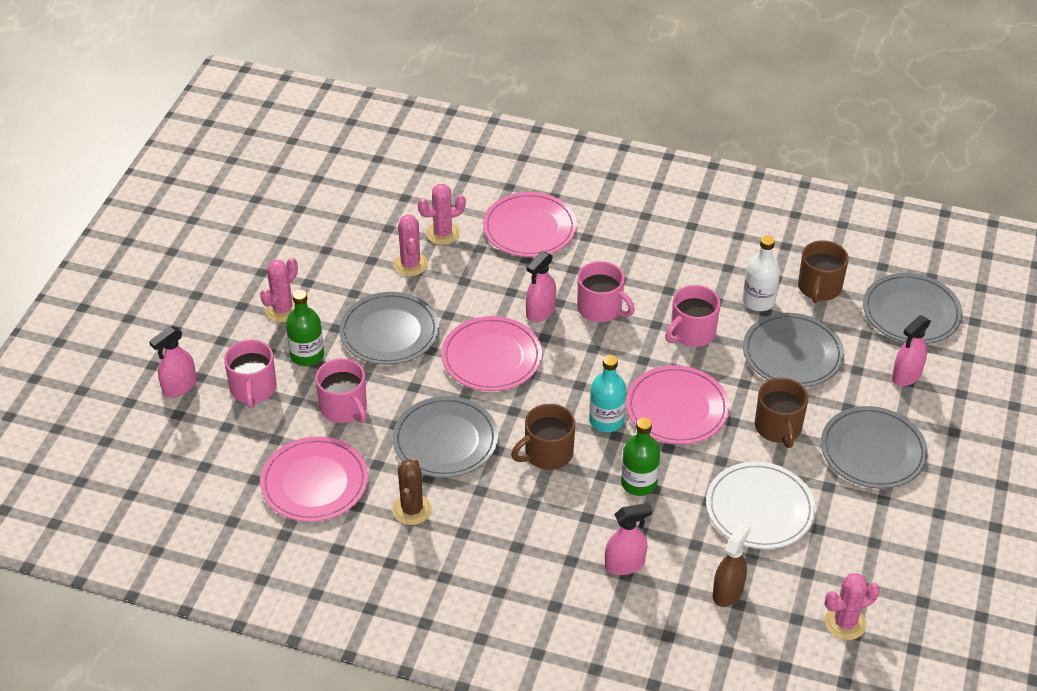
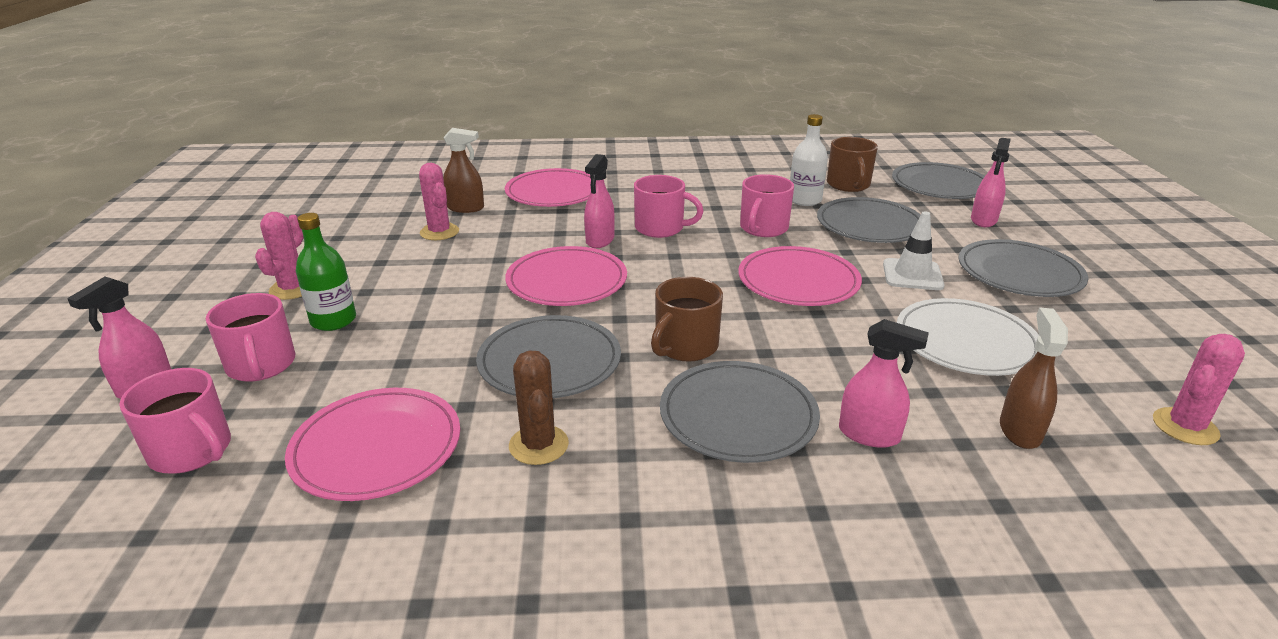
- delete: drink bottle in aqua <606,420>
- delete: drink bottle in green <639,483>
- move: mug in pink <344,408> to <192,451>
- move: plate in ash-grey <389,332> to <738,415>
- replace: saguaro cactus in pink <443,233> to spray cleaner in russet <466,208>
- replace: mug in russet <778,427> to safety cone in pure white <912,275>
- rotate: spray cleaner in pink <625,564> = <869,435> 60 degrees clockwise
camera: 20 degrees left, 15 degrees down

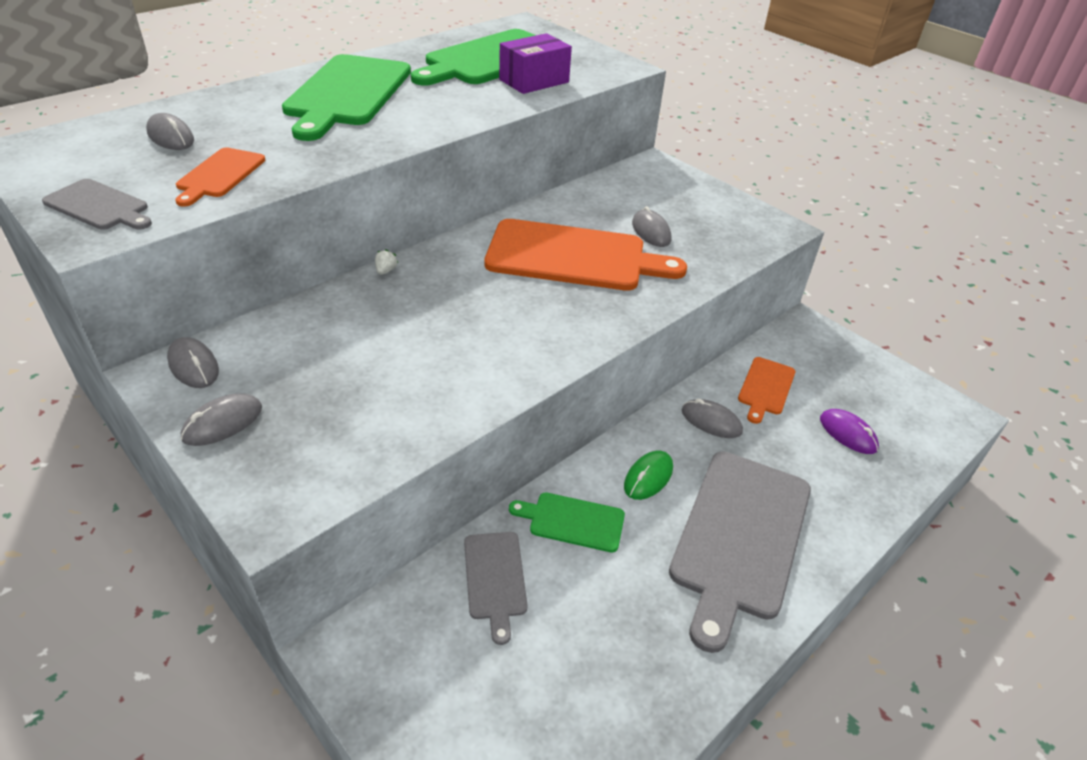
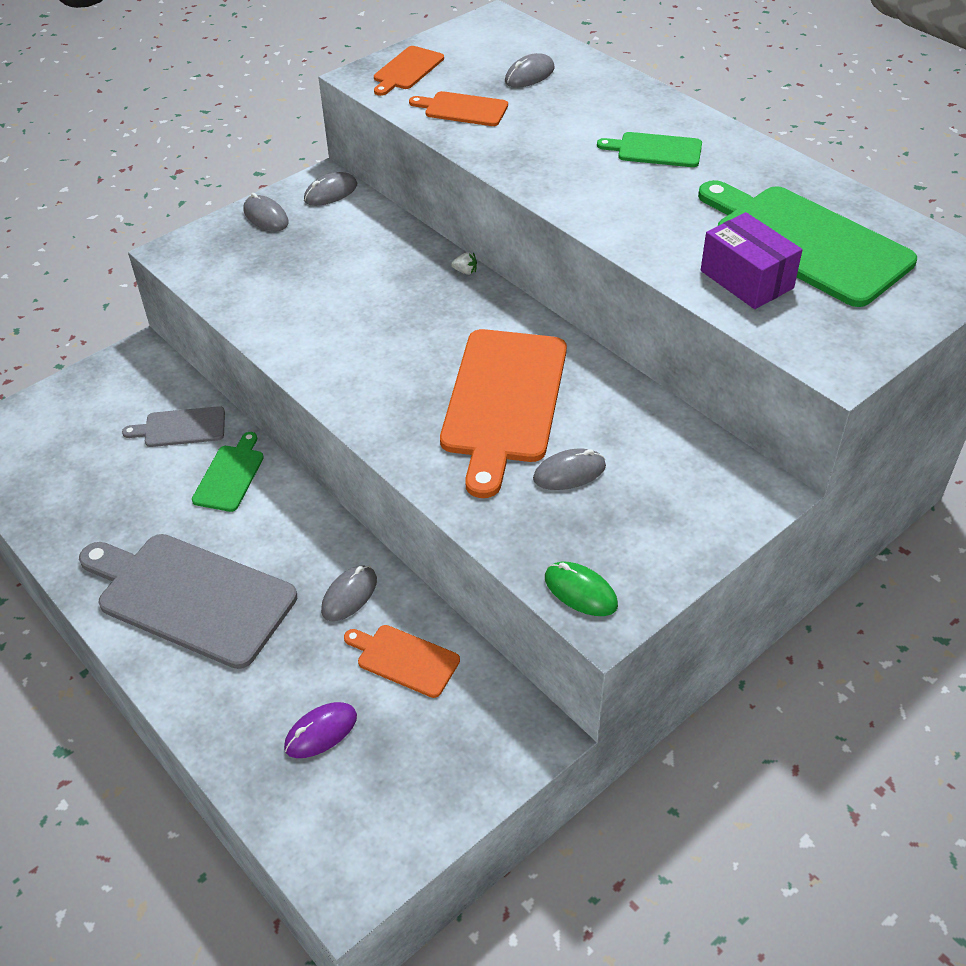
- move: mouse in green <648,477> to <580,591>
- recolor: chopping board in ash-grey <99,206> to chopping board in orange-coloured <407,70>
- resize: chopping board in green <347,93> = <655,150> x0.49
camera: 95 degrees right, 5 degrees up

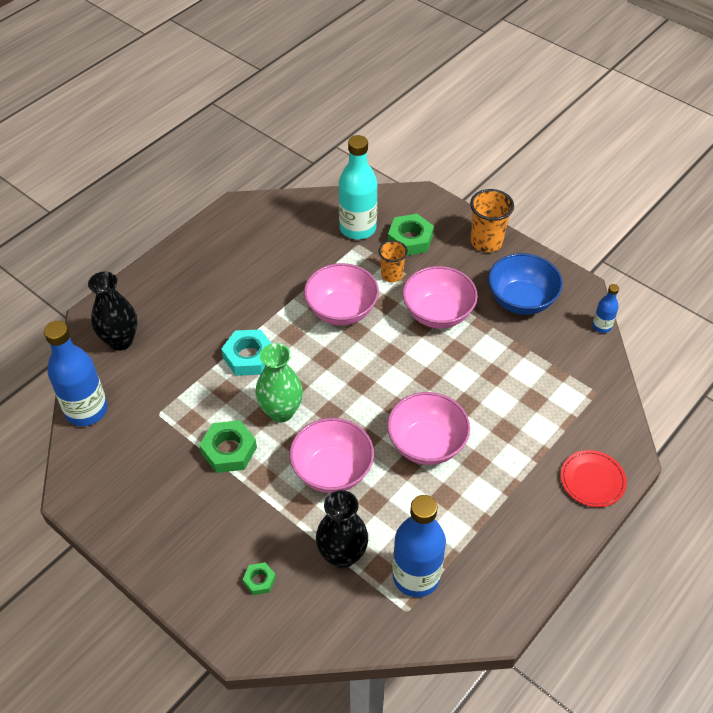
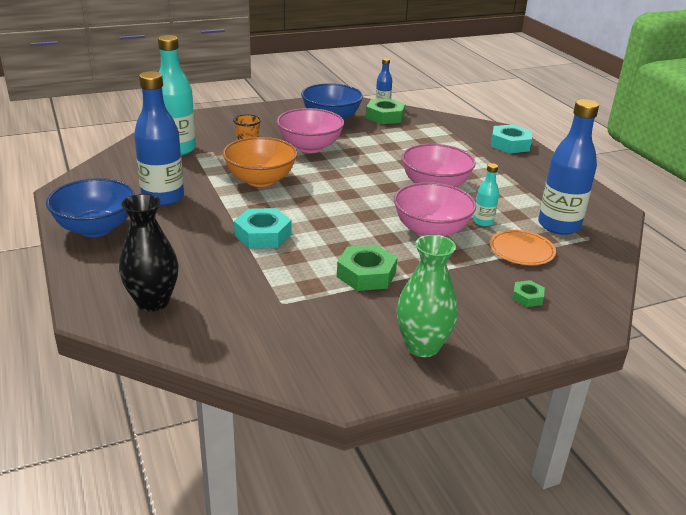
- delete: tumbler in orange-coloured <486,242>
- insert: deep dish in cobalt <96,228>
- insert: drink bottle in aqua <483,222>
- move: drink bottle in cobalt <86,410> to <163,197>
- move: tall vase in green <281,411> to <422,346>
- move: hex nut in green <410,239> to <385,116>
- replace: tall vase in ebony <342,555> to plate in orange-coloured <521,250>
- replace: plate in scarlet <592,480> to hex nut in aqua <510,144>
- recolor: deep dish in pink <341,311> to deep dish in orange-coloured <260,180>
camera: 65 degrees left, 20 degrees down

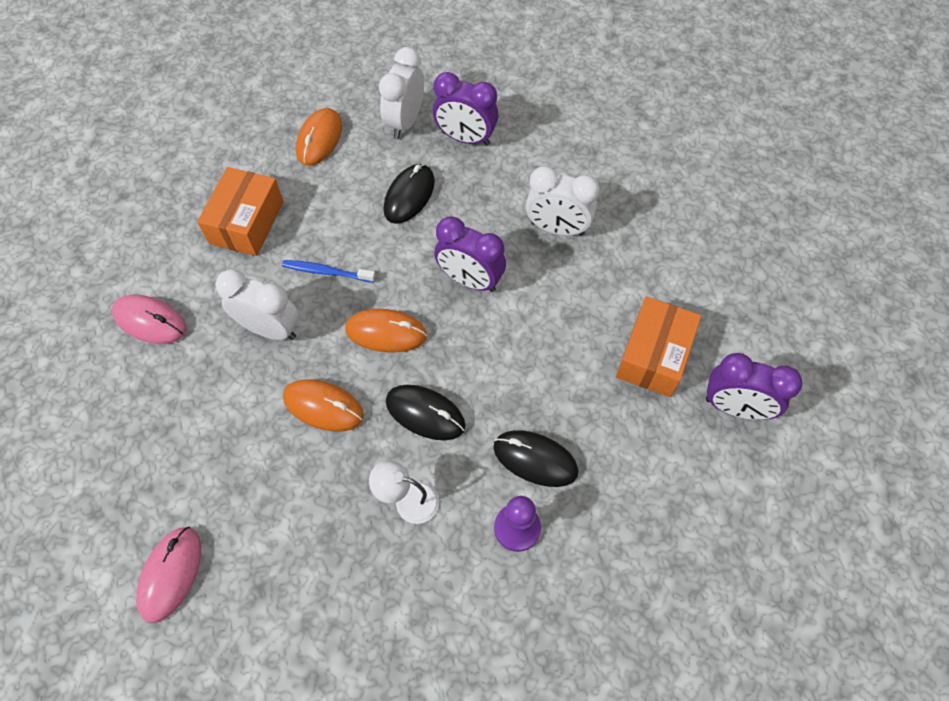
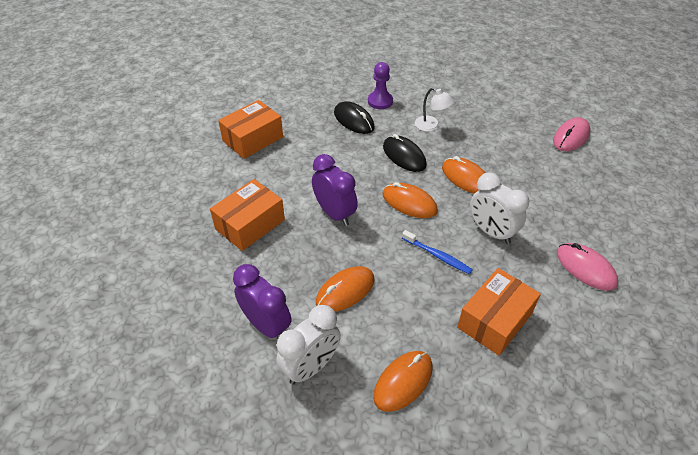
- delete: bedside clock in purple <735,407>
- replace: bedside clock in pure white <557,229> to box in orange-coloured <250,224>
- recolor: mouse in ebony <409,196> to mouse in orange-coloured <345,291>
camera: 155 degrees left, 15 degrees down

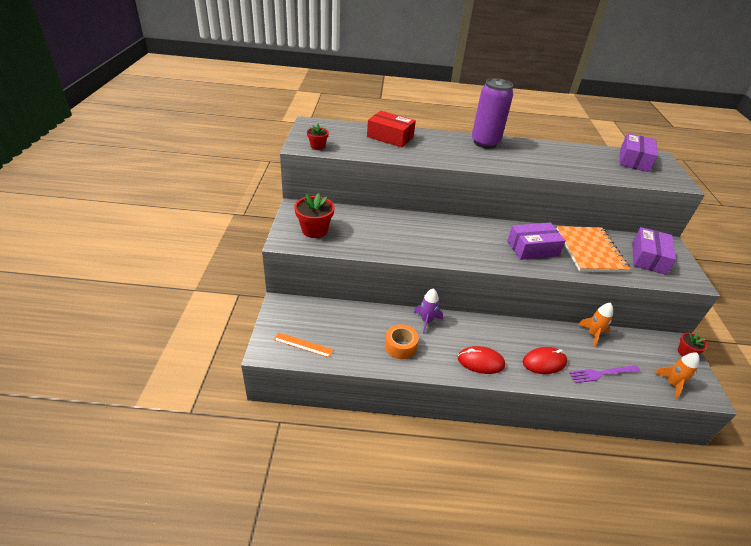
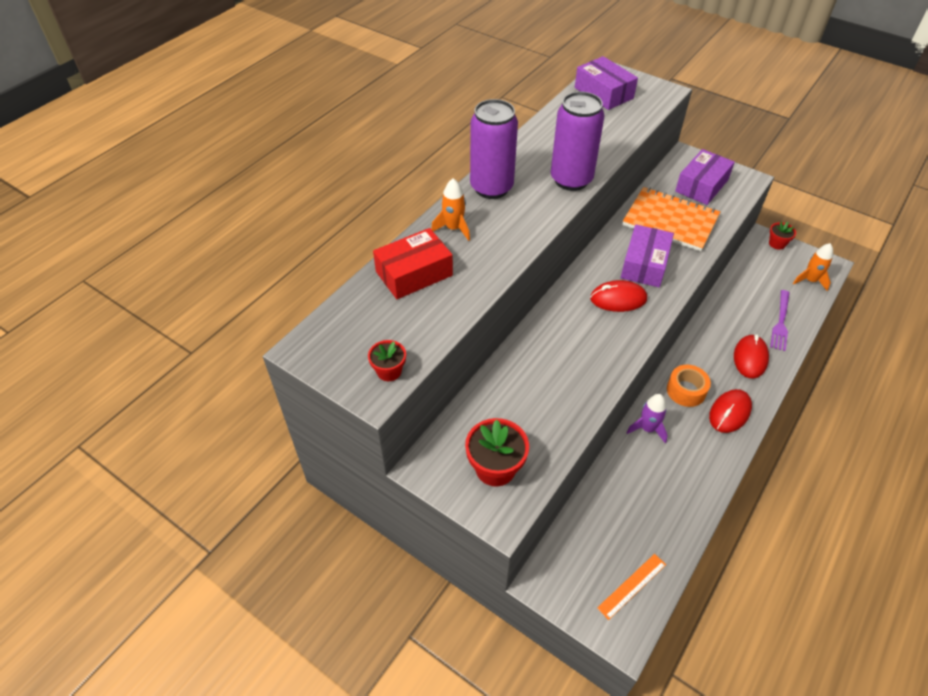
- insert: can in purple <571,180>
- insert: mouse in scarlet <618,299>
- move: sticky tape in orange-coloured <400,346> to <686,390>
- move: rocket in orange-coloured <593,334> to <453,228>
- rotate: box in purple <648,258> = <701,185> 75 degrees clockwise
camera: 55 degrees left, 10 degrees up

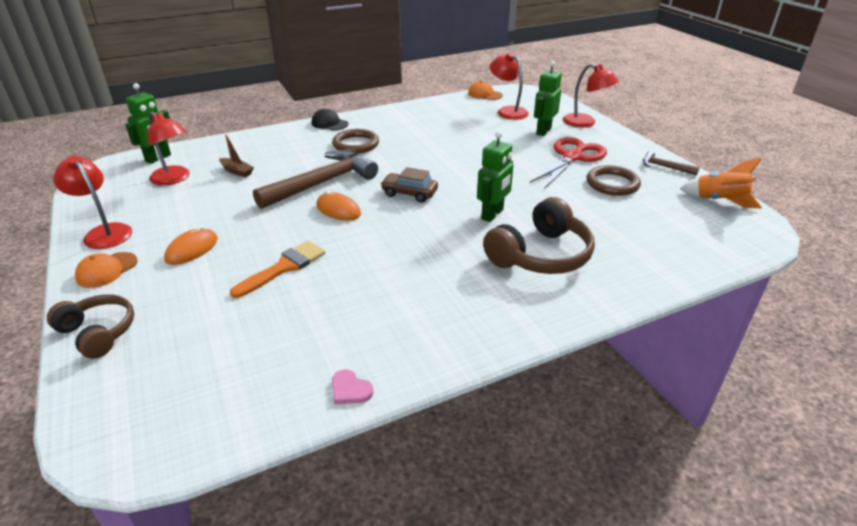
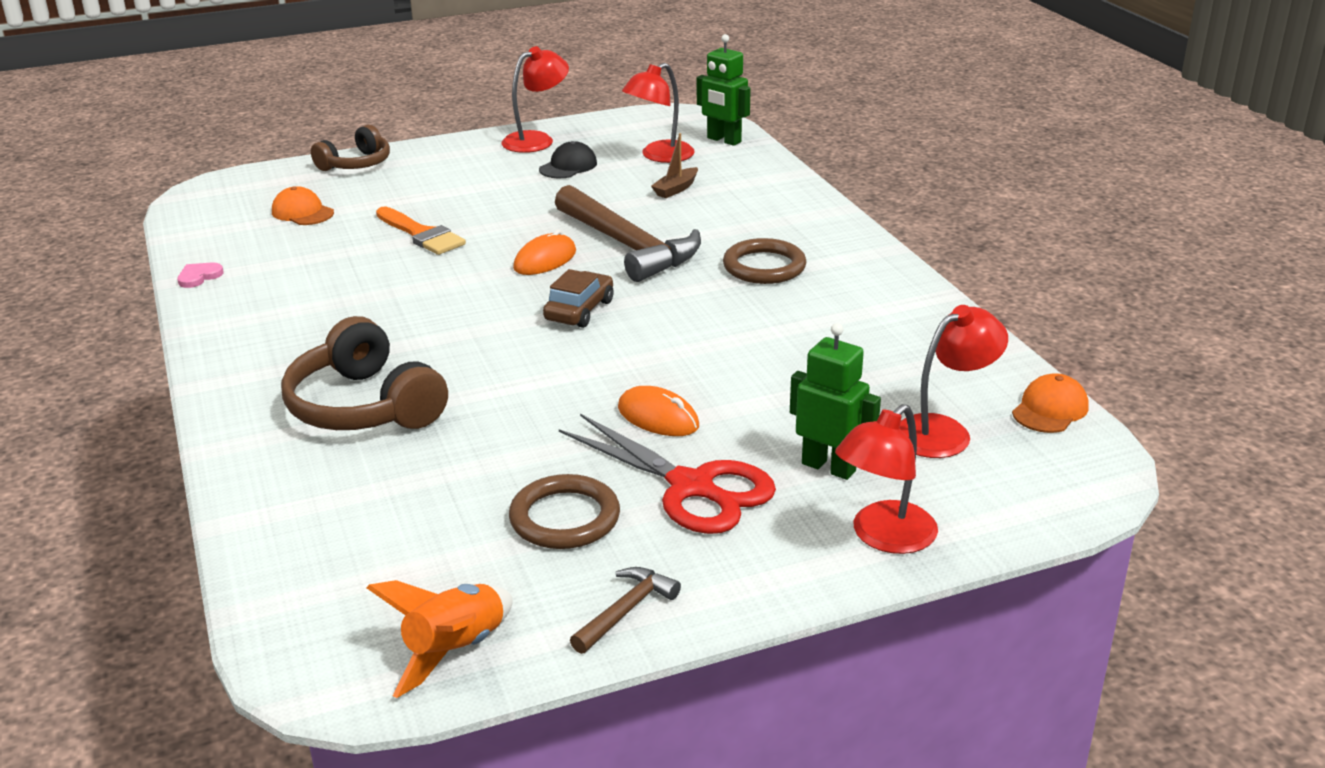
- delete: robot in green <492,214>
- move: cap in orange-coloured <107,270> to <302,212>
- move: mouse in orange-coloured <192,249> to <658,417>
- move: cap in ebony <329,123> to <568,166>
camera: 95 degrees right, 5 degrees down

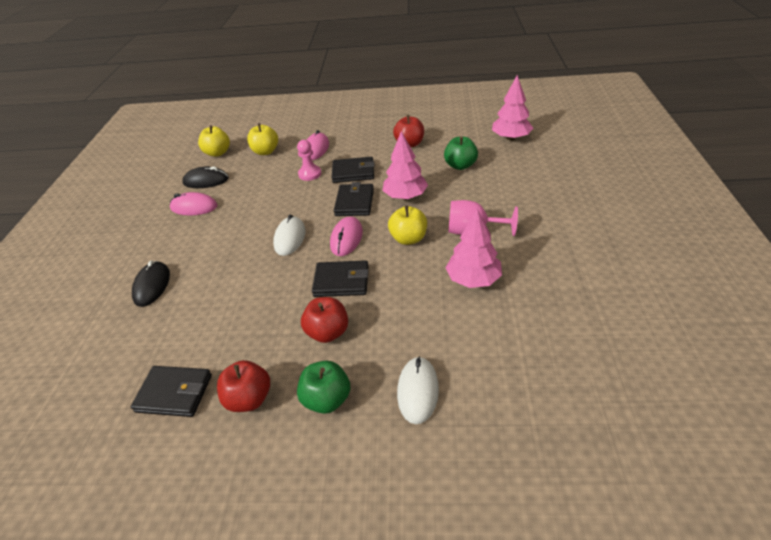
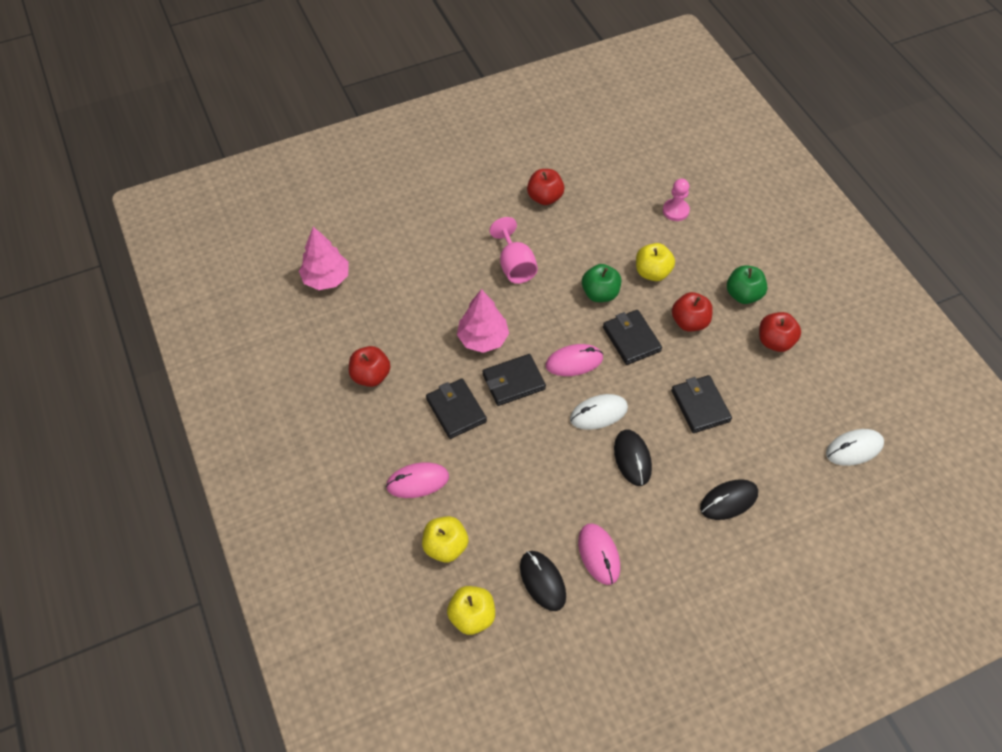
- delete: toy tree in pink <473,279>
- insert: apple in scarlet <545,197>
- insert: mouse in ebony <632,458>
- move: wallet in ebony <174,393> to <700,406>
- move: pawn in pink <310,174> to <675,211>
- move: apple in golden <408,239> to <652,272>
- move: mouse in pure white <418,391> to <854,448>
- move: apple in green <460,166> to <600,293>
camera: 120 degrees left, 15 degrees up

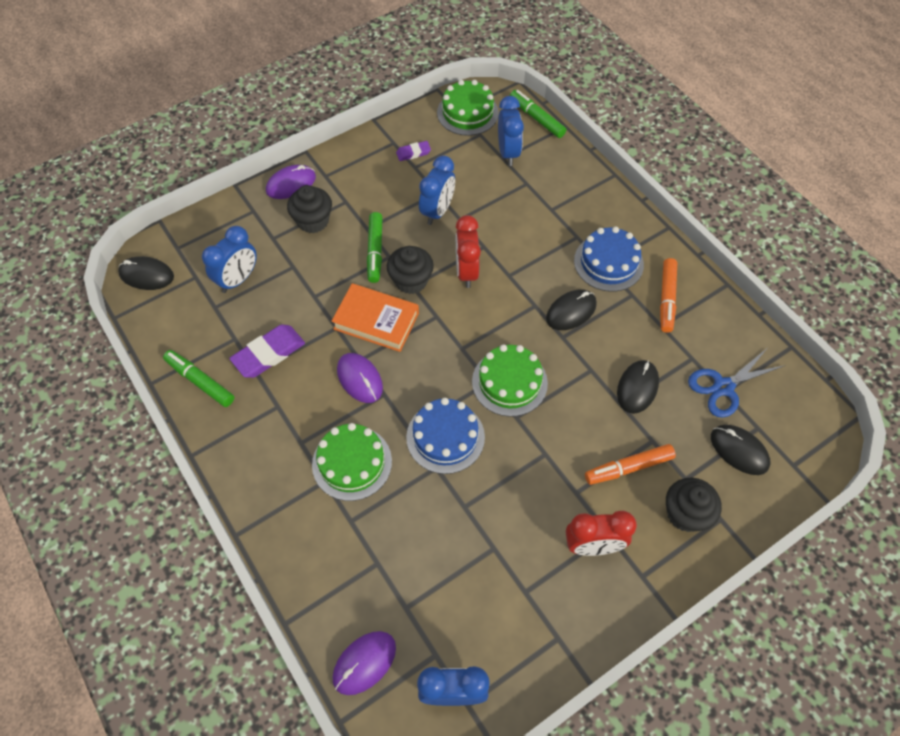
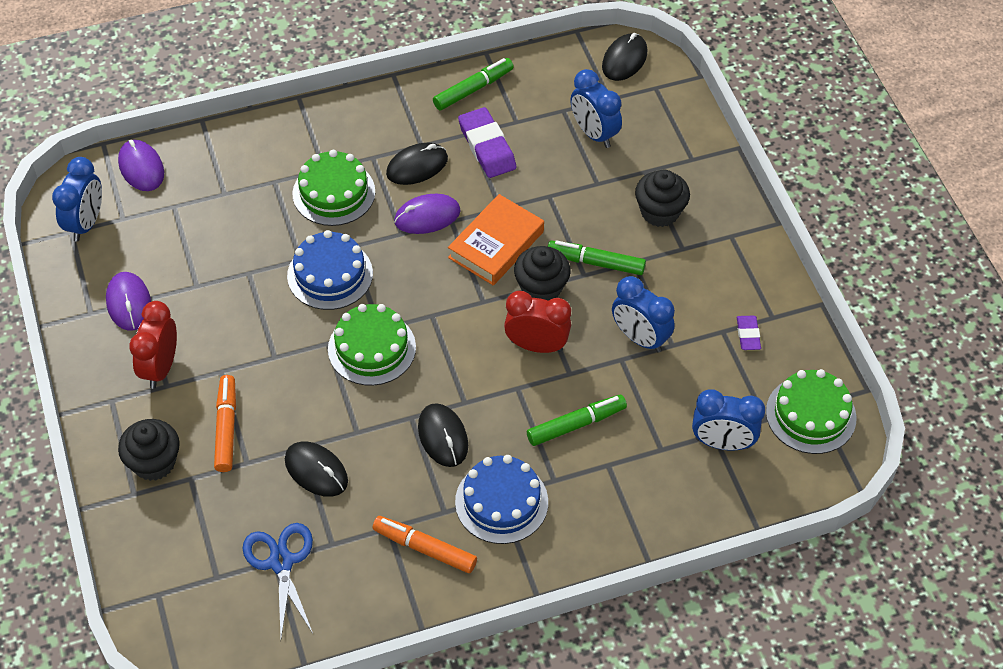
- move: mouse in purple <291,184> to <129,303>
- move: felt pen in green <536,118> to <576,424>
- move: mouse in ebony <739,450> to <417,166>
camera: 105 degrees right, 5 degrees down

